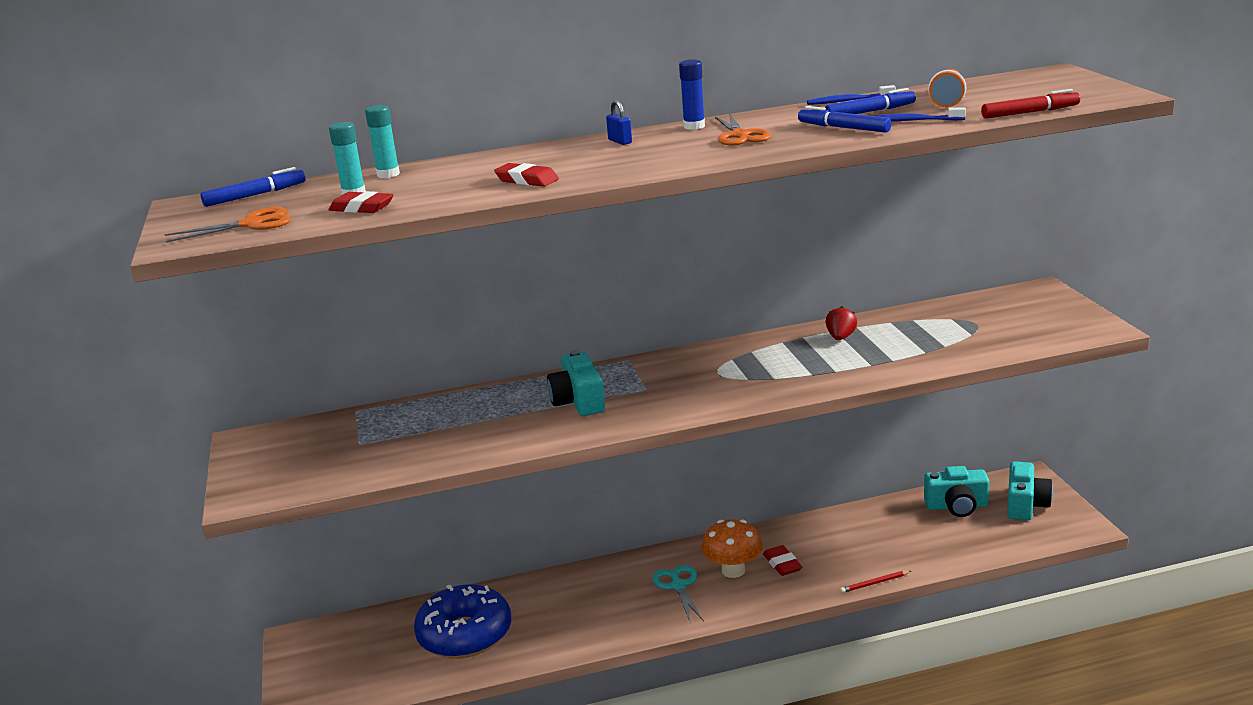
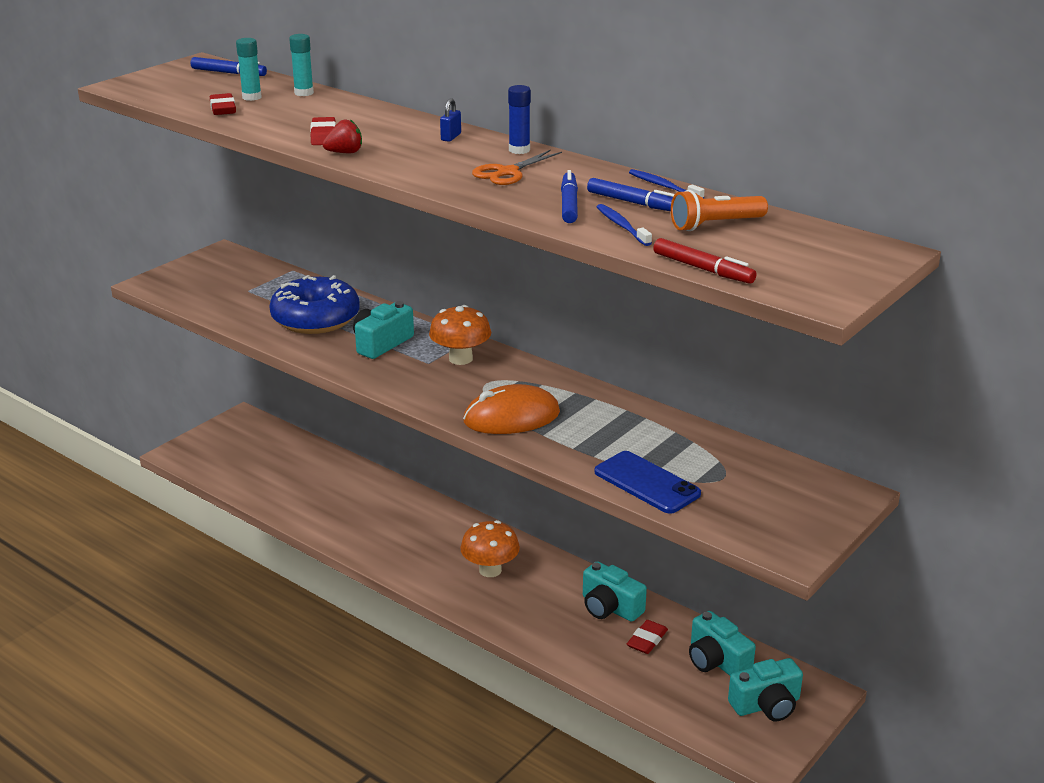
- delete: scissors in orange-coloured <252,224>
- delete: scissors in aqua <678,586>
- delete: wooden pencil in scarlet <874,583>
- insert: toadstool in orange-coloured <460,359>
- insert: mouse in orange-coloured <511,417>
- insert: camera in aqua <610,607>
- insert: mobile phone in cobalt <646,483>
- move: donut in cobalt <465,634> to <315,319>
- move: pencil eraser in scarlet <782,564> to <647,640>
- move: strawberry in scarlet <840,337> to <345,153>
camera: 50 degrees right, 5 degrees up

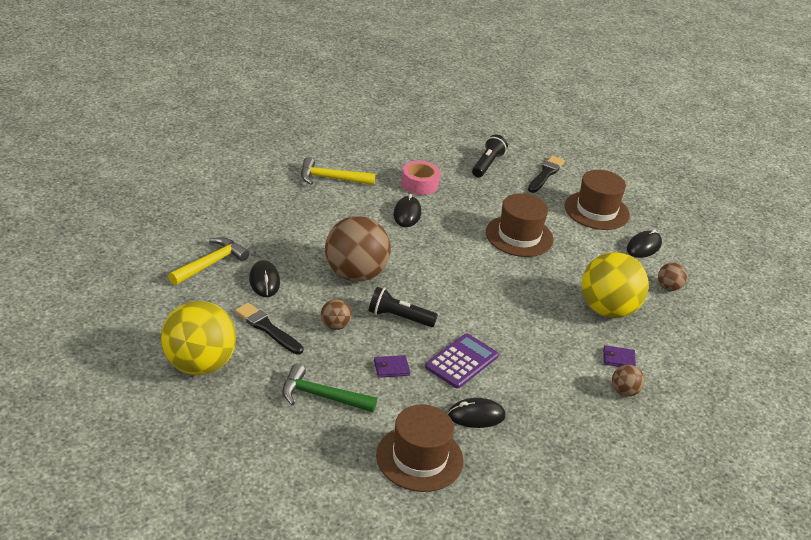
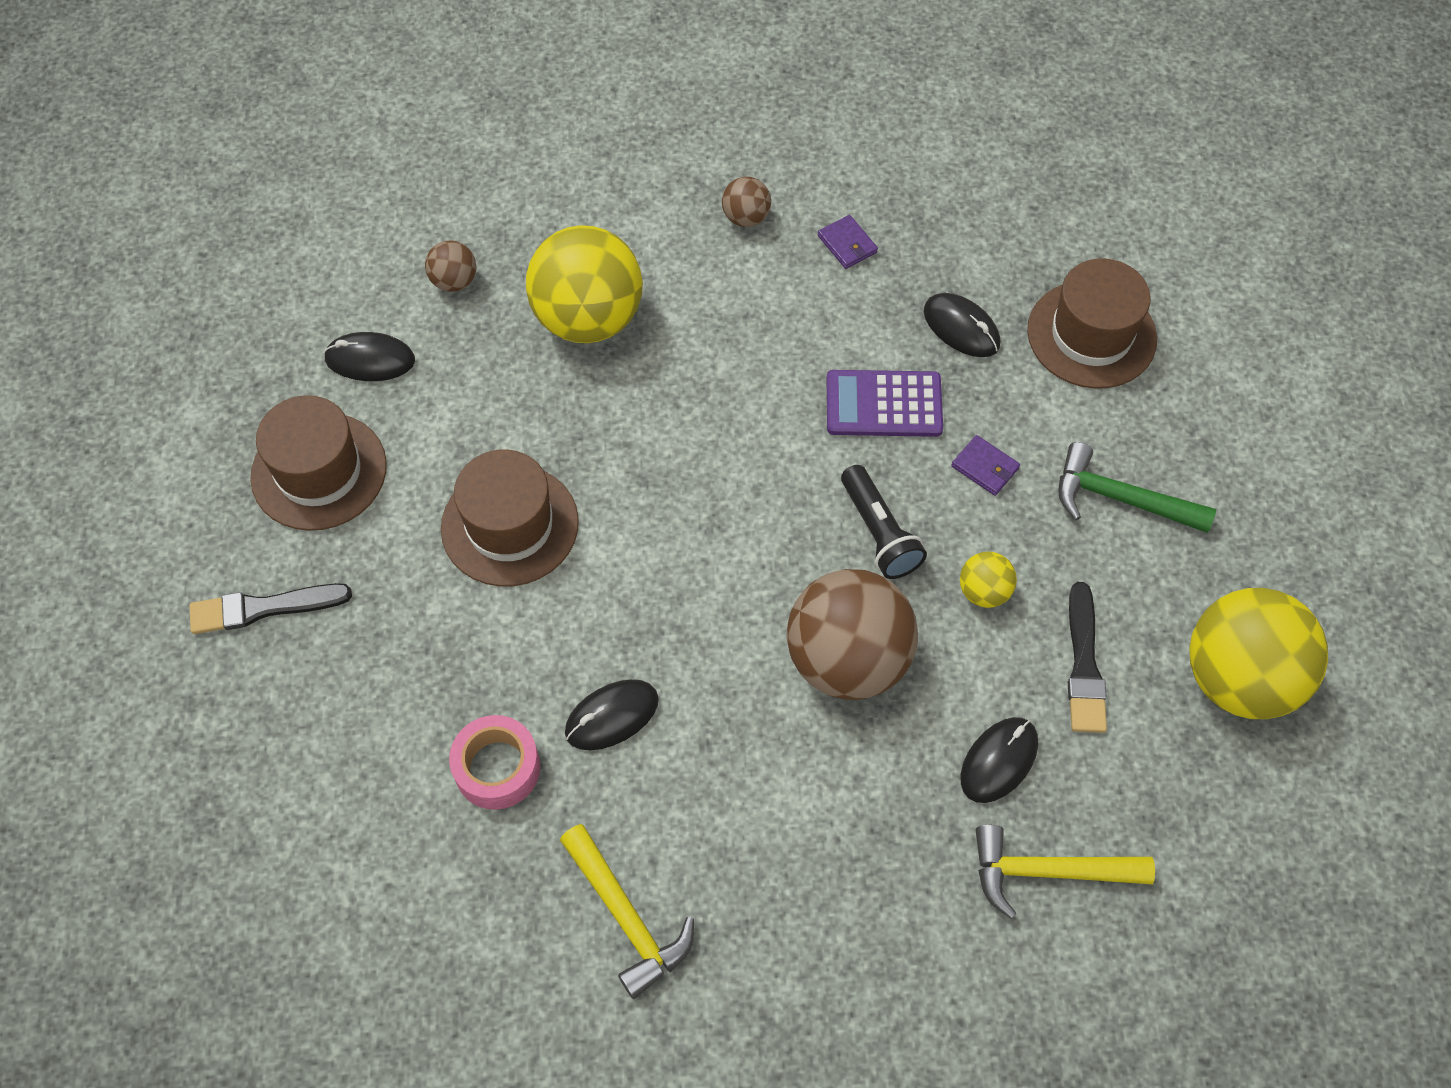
- delete: flashlight in ebony <487,164>
- move: wallet in purple <618,359> to <847,244>
- recolor: play ball in russet <335,326> to play ball in golden <984,591>
- rotate: hammer in green <322,396> = <1120,499> 135 degrees clockwise
camera: 125 degrees left, 25 degrees up

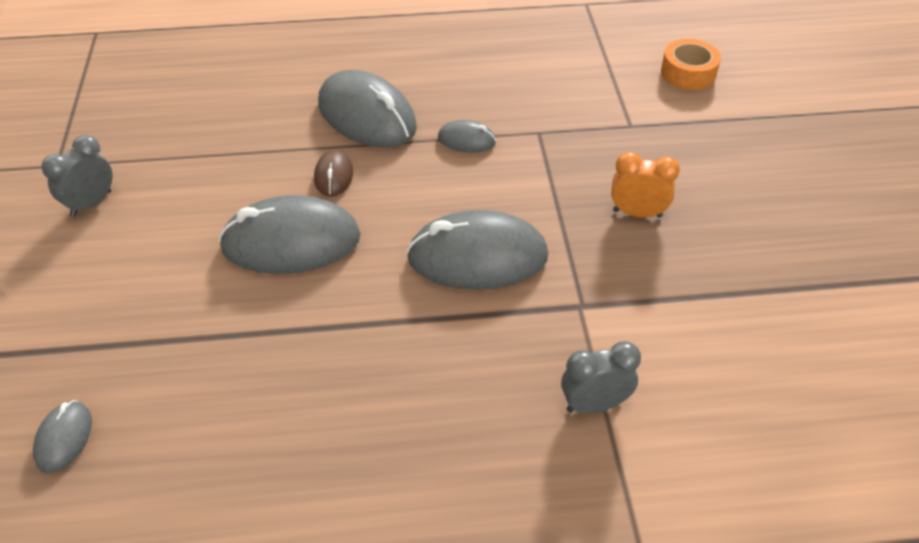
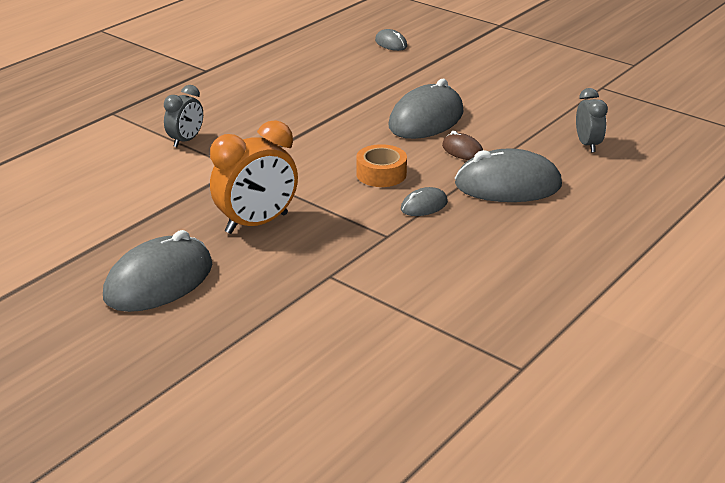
- move: bedside clock in ash-grey <91,203> to <587,145>
- move: mouse in ash-grey <477,257> to <159,281>
- move: sticky tape in orange-coloured <688,73> to <381,174>
- resize: bedside clock in orange-coloured <637,213> = <257,223> x1.69
camera: 135 degrees right, 15 degrees down

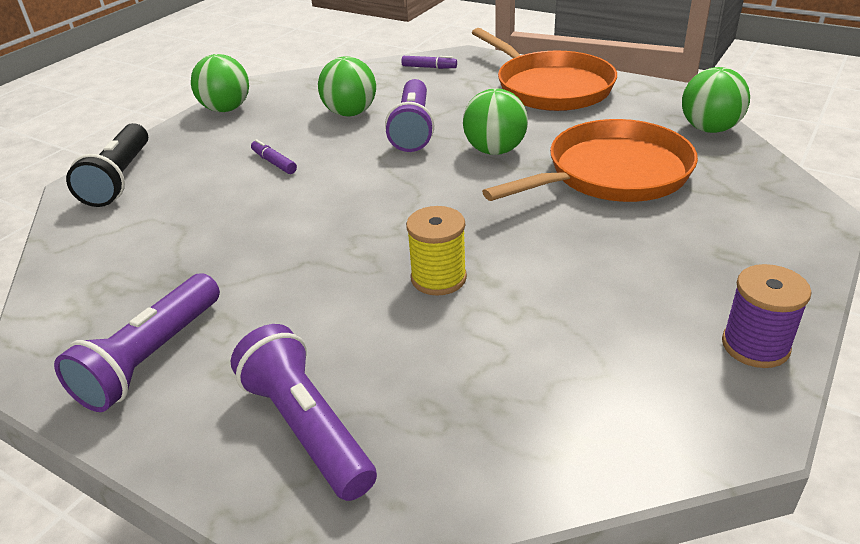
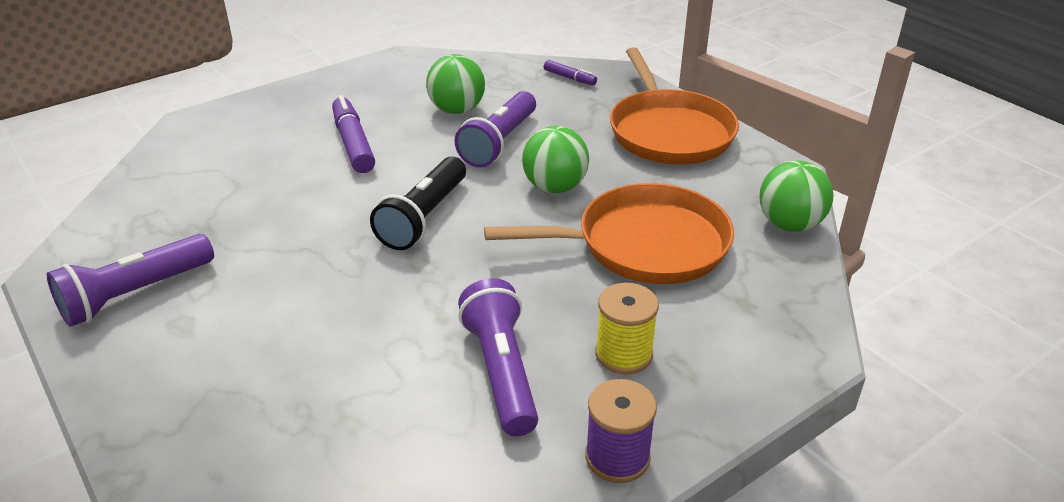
- delete: play ball in green <226,109>
- move: flashlight in ebony <120,179> to <424,217>
- move: flashlight in purple <307,428> to <501,371>
- move: spool in golden <438,278> to <623,354>
- resize: felt pen in purple <274,162> = <353,144> x1.83
camera: 20 degrees right, 0 degrees up

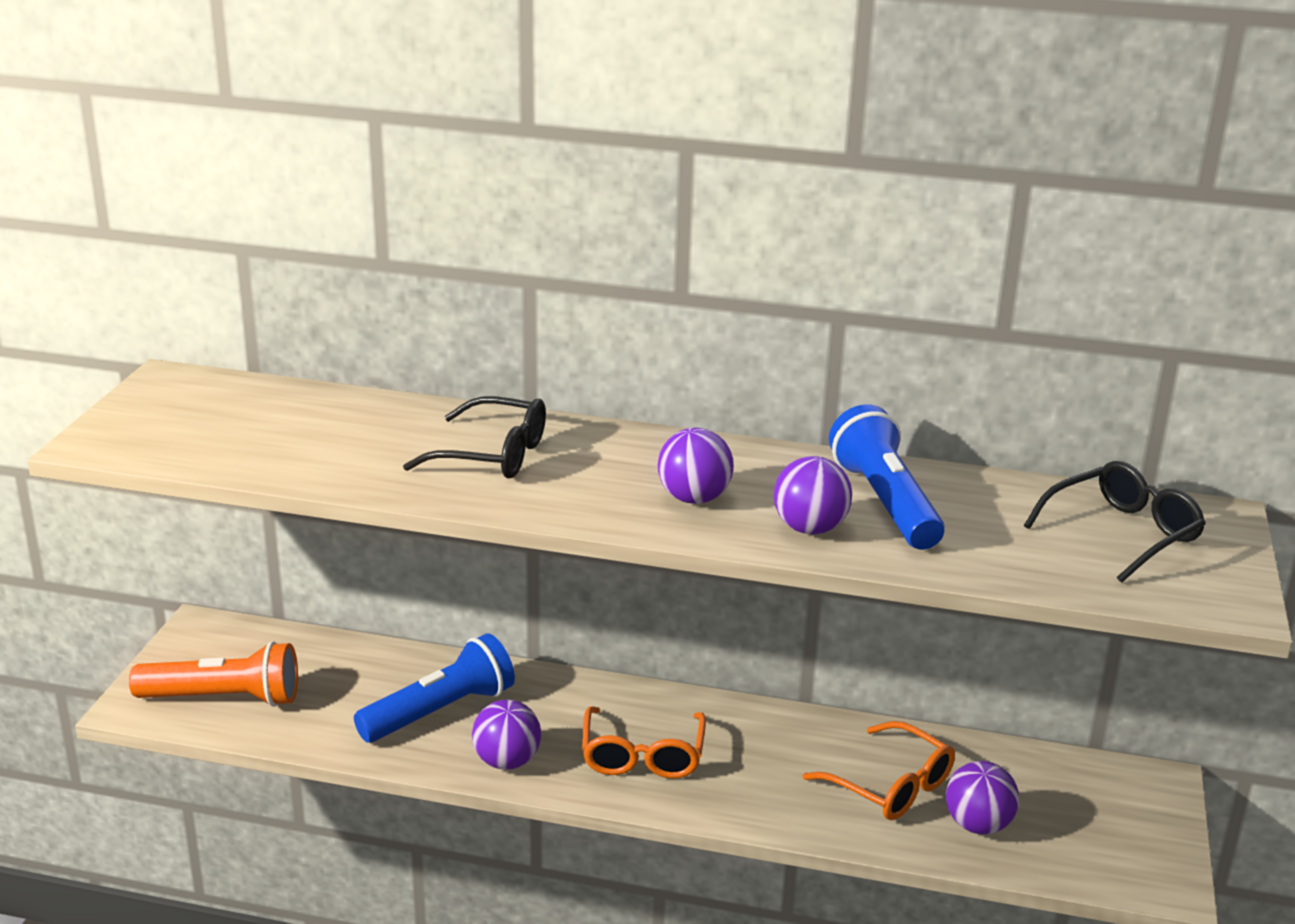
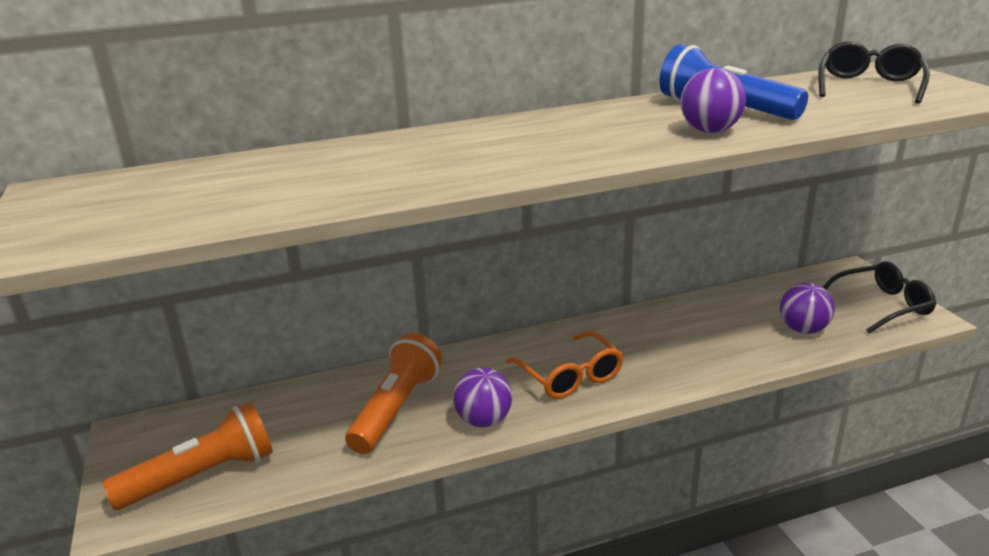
- delete: play ball in purple <694,498>
- delete: eyeglasses in orange-coloured <890,786>
- move: eyeglasses in ebony <492,455> to <881,306>
- recolor: flashlight in cobalt <440,711> to flashlight in orange-coloured <396,409>
camera: 30 degrees left, 0 degrees up

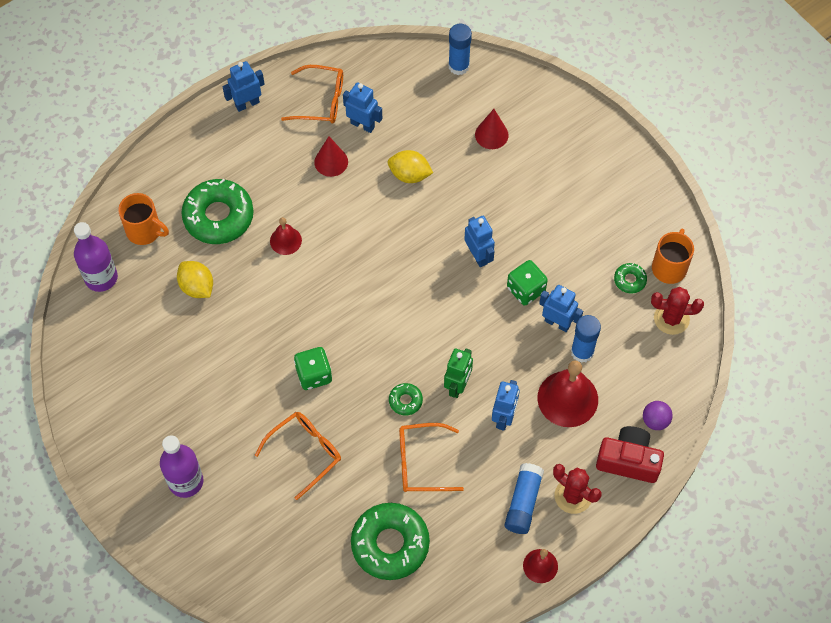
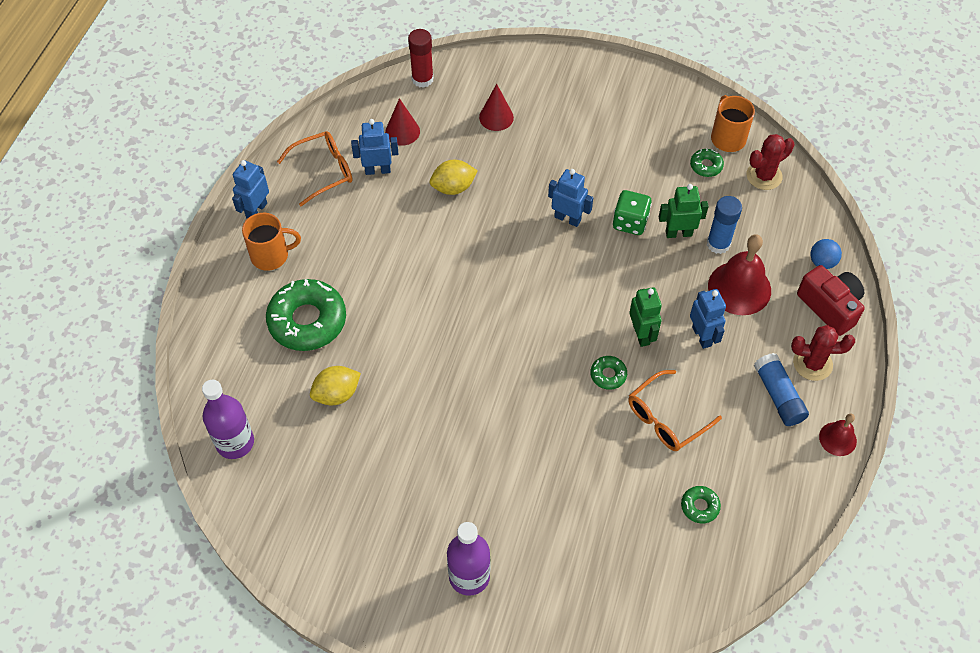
- delete: eyeglasses in orange-coloured <305,452>
- delete: hand bell in scarlet <285,240>
- delete: die in green <314,375>
- move: mug in orange-coloured <145,231> to <271,255>
- move: solid cone in scarlet <331,162> to <402,131>
- recolor: stick of glue in cobalt <458,66> to stick of glue in scarlet <422,79>
- recolor: robot in cobalt <557,323> to robot in green <678,233>
- recolor: play ball in purple <655,421> to play ball in cobalt <822,262>
- rotate: lemon in golden <197,287> = <337,394> 45 degrees counterclockwise
- rotate: camera in scarlet <628,460> = <830,307> 75 degrees clockwise
- resize: donut in green <390,544> = <699,506> x0.45
camera: 35 degrees left, 5 degrees down

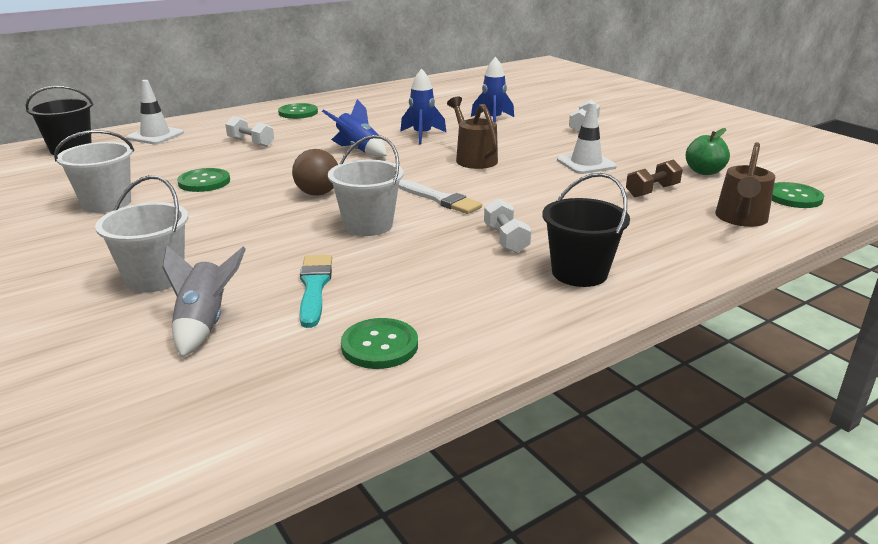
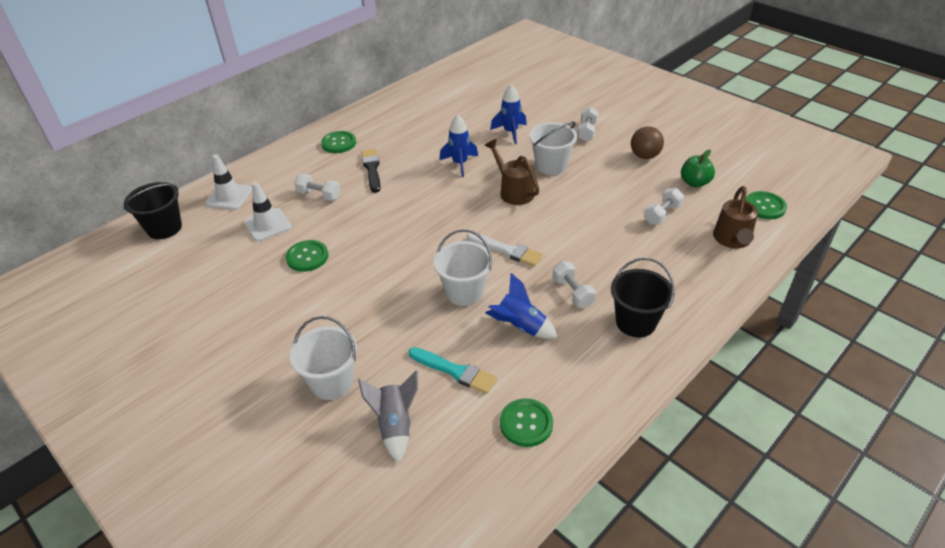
- insert: paintbrush in ebony <372,169>
- move: pail in pure white <107,203> to <551,165>
- move: play ball in russet <317,193> to <644,156>
- move: rocket in cobalt <358,150> to <520,327>
- move: safety cone in pure white <586,163> to <267,225>
- recolor: dumbbell in russet <652,191> to dumbbell in pure white <662,214>
- rotate: paintbrush in aqua <314,287> = <455,371> 135 degrees clockwise
camera: 10 degrees left, 15 degrees up

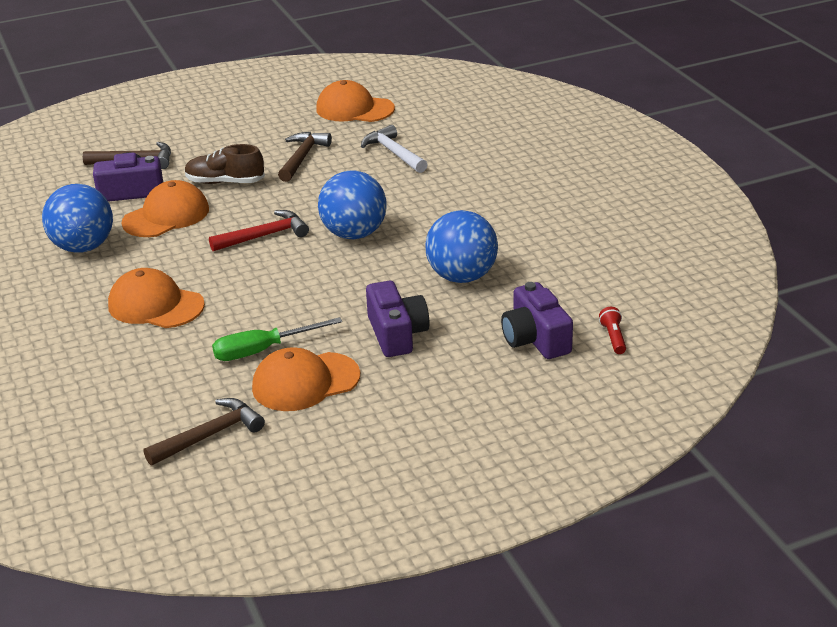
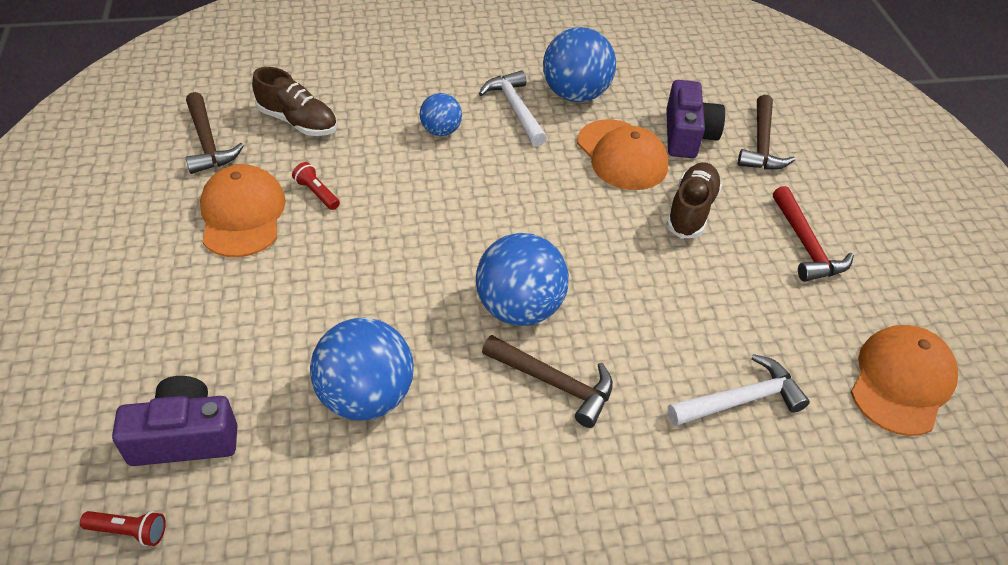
- delete: camera in purple <396,334>
- insert: sneaker in russet <298,122>
- insert: hammer in pure white <515,109>
- move: hammer in scarlet <264,236> to <806,245>
- move: hammer in russet <302,157> to <554,383>
- replace: cap in orange-coloured <155,305> to play ball in cobalt <441,131>
- replace: hand screwdriver in green <263,350> to flashlight in scarlet <317,193>
camera: 100 degrees right, 15 degrees up

